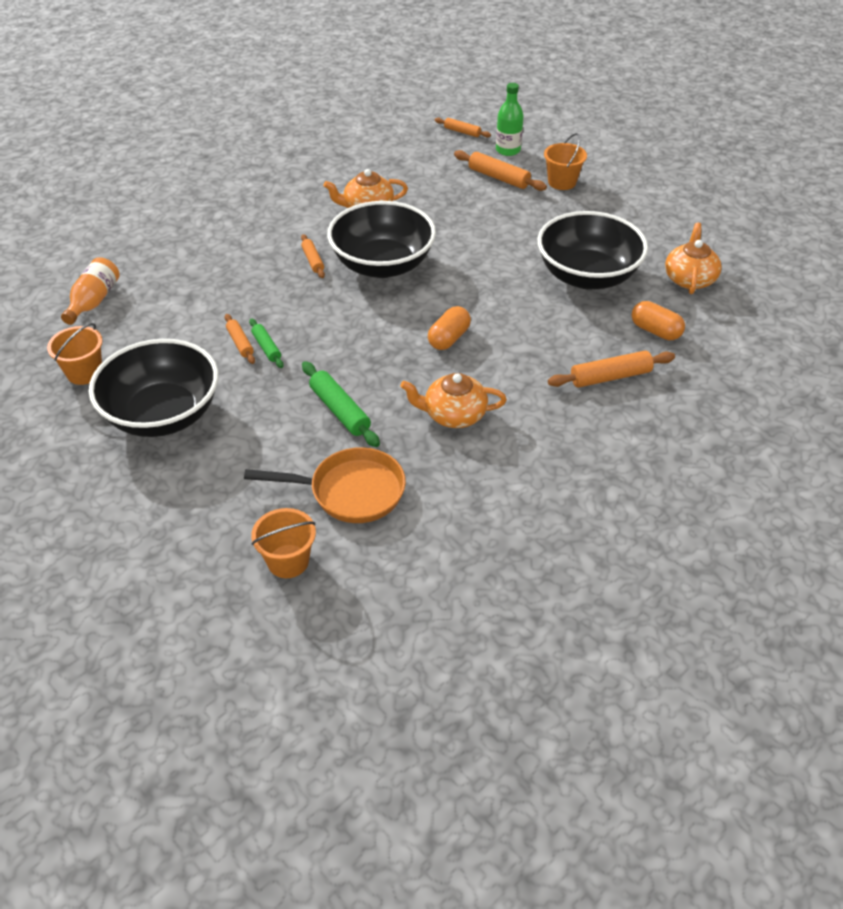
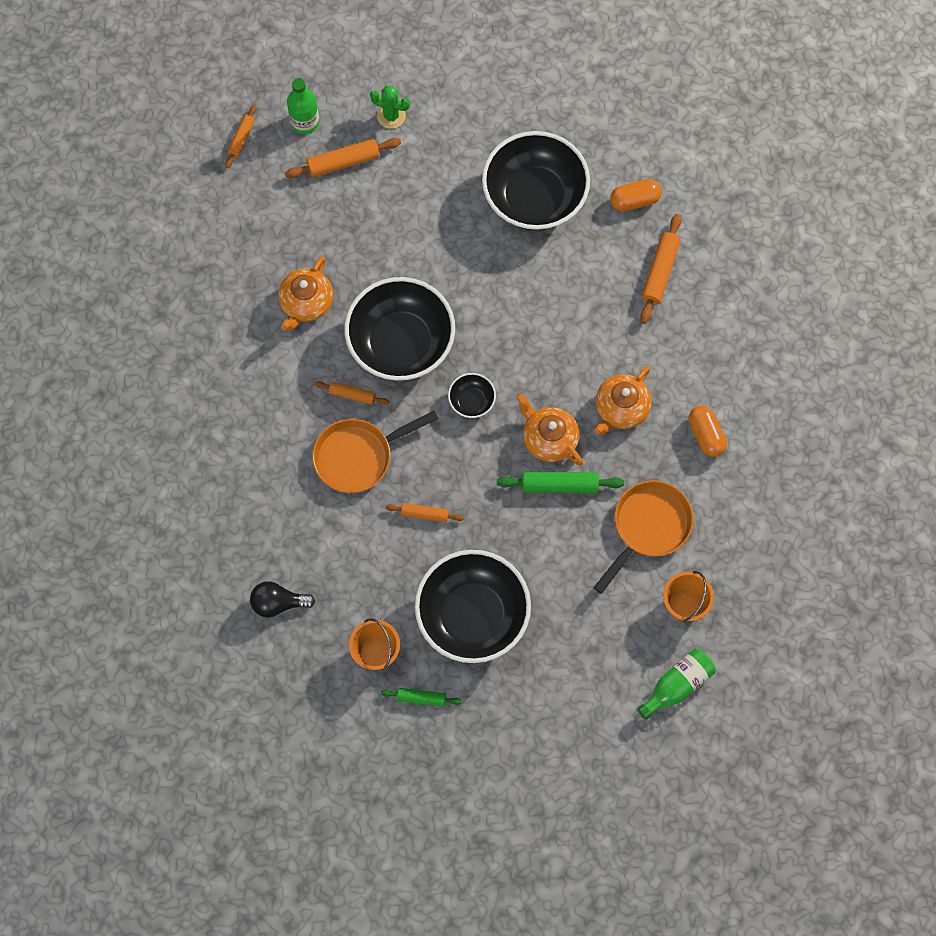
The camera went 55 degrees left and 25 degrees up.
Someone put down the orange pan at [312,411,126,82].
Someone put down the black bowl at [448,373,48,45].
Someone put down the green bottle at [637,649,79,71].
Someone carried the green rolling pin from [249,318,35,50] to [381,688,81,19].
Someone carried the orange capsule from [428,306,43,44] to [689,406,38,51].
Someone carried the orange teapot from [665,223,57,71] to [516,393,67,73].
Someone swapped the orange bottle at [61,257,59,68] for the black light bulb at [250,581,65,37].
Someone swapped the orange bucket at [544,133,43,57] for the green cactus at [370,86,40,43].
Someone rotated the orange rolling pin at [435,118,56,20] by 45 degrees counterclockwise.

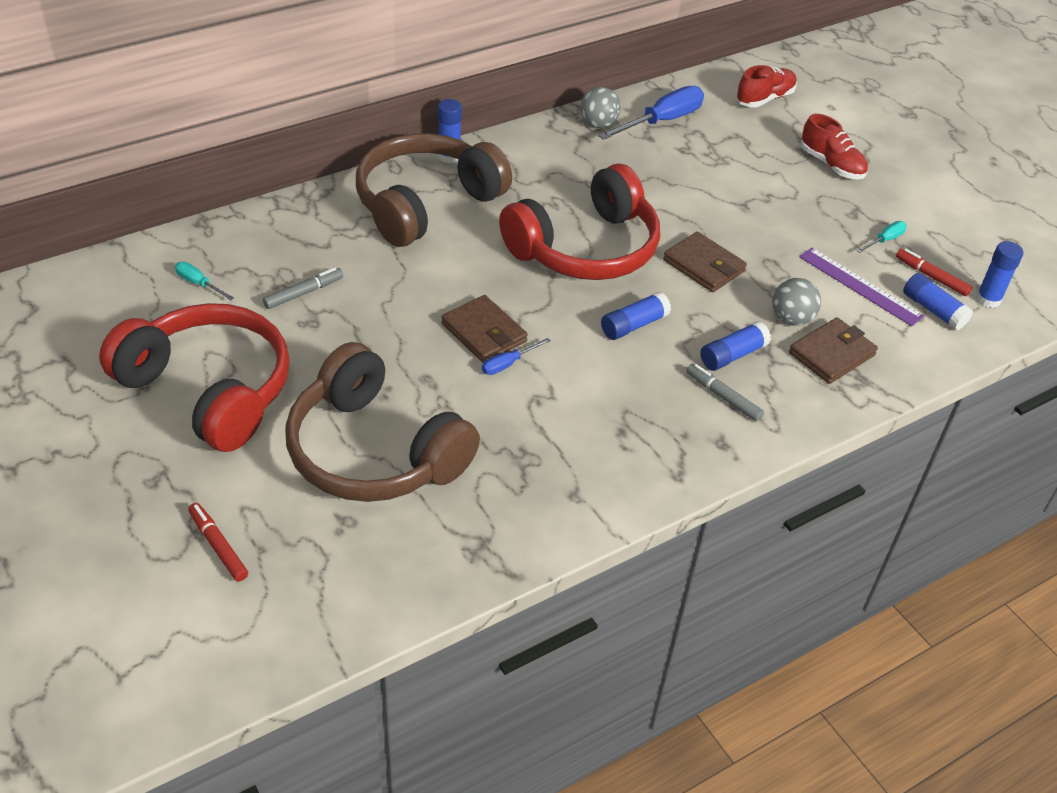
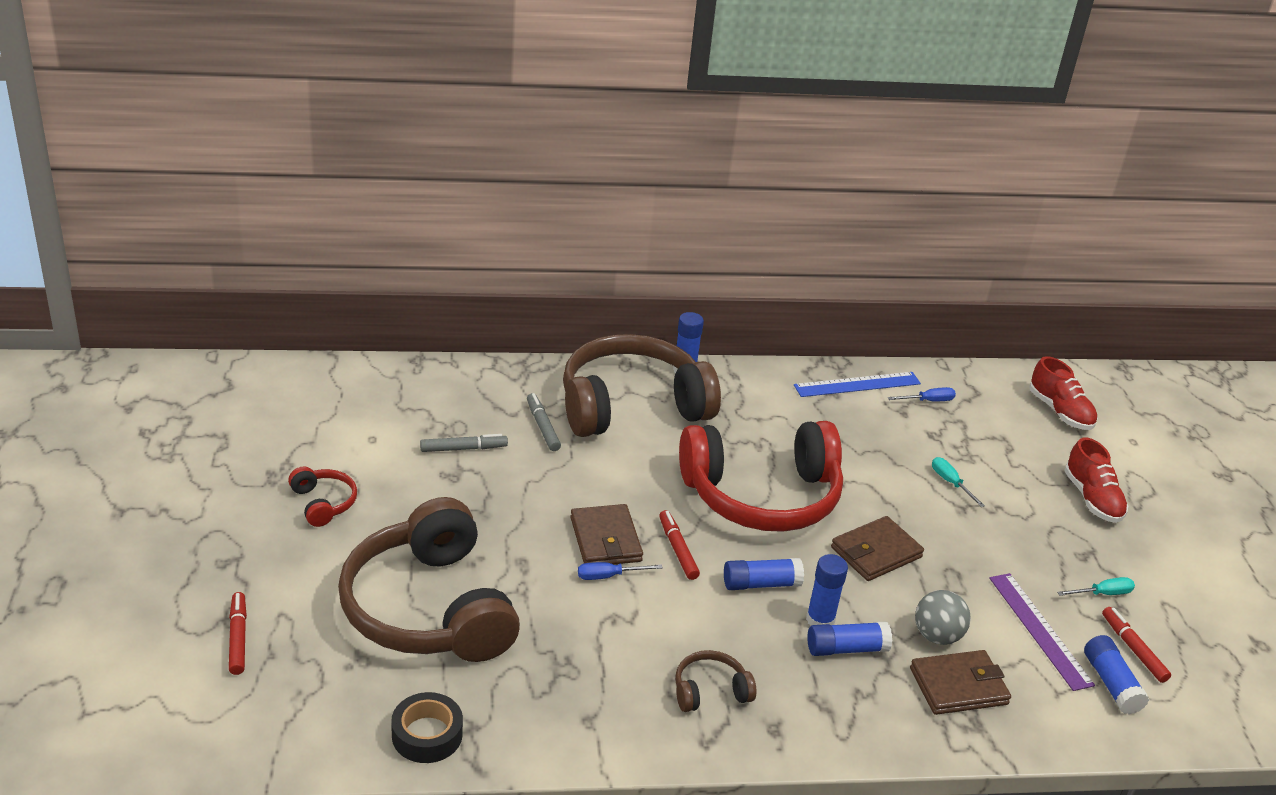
The camera went 25 degrees right and 10 degrees down.
Someone put down the black tape at [391,692,72,71].
Someone put down the red marker at [659,510,41,70].
Someone put down the brown headphones at [675,650,81,62].
Someone carried the turquoise screwdriver from [175,262,59,38] to [932,457,53,50].
Someone carried the grey marker from [686,364,78,58] to [527,393,34,58].
Someone carried the blue glue stick from [976,241,47,67] to [806,554,42,72].
Someone swapped the grey ball at [580,87,41,41] for the blue ruler at [794,372,127,25].
Someone rotated the brown wallet at [663,232,84,60] by 75 degrees clockwise.
Someone rotated the red shoe at [736,65,61,42] by 75 degrees clockwise.
Someone scaled the red headphones at [99,303,191,149] by 0.41.
Someone scaled the blue screwdriver at [598,86,106,54] by 0.49.

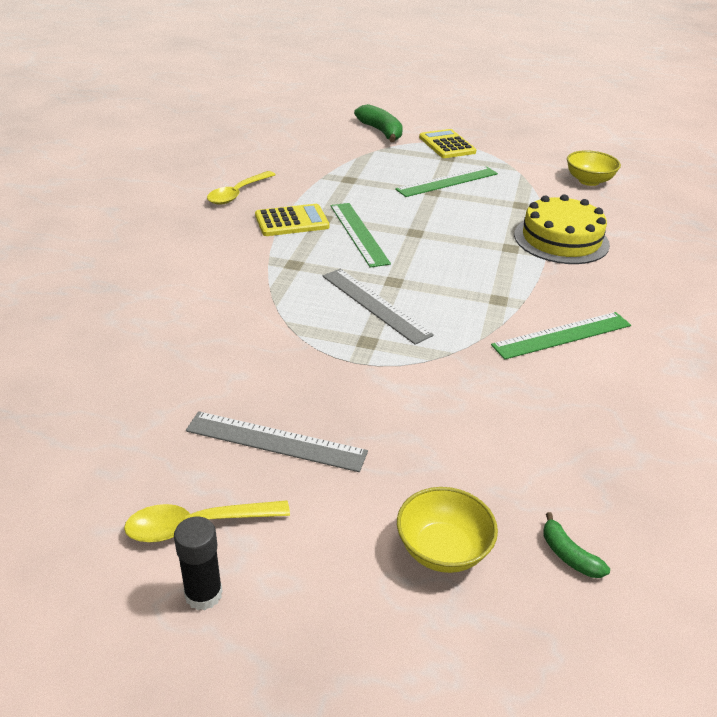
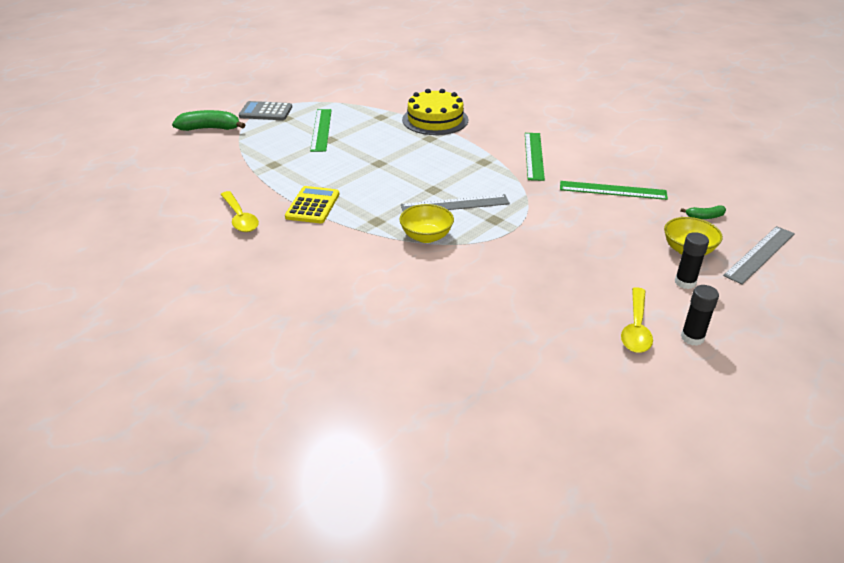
The camera went 60 degrees left and 0 degrees up.
Someone put down the black glue stick at [675,232,34,57].
Someone carried the grey ruler from [186,411,182,61] to [723,226,72,59].
Someone carried the green ruler from [330,203,61,65] to [560,181,108,19].
Someone carried the yellow bowl from [567,150,54,36] to [399,204,55,39].
Someone repainted the yellow calculator at [419,129,57,29], which became the grey calculator at [239,101,53,19].

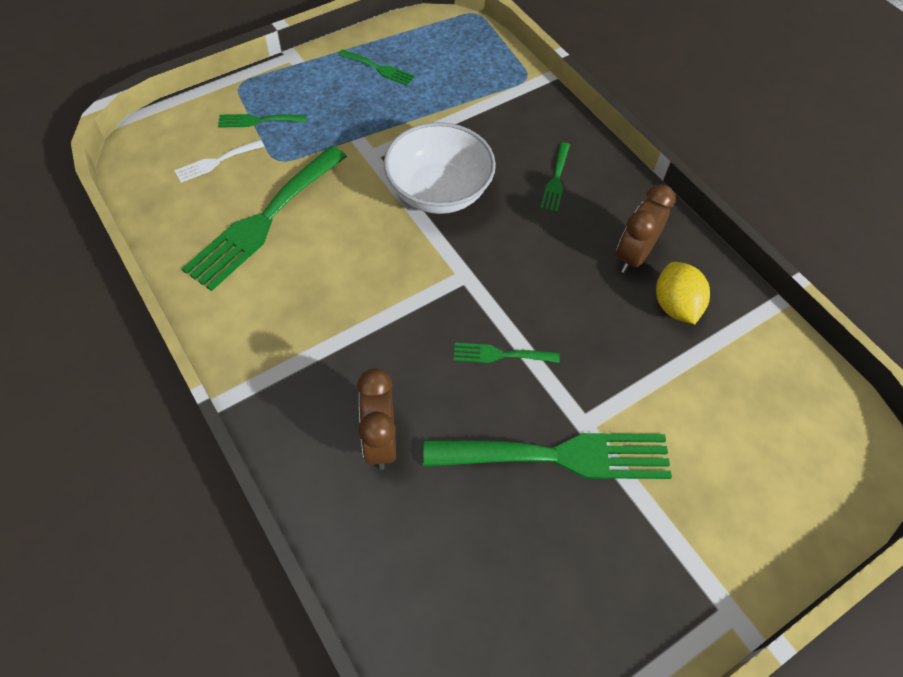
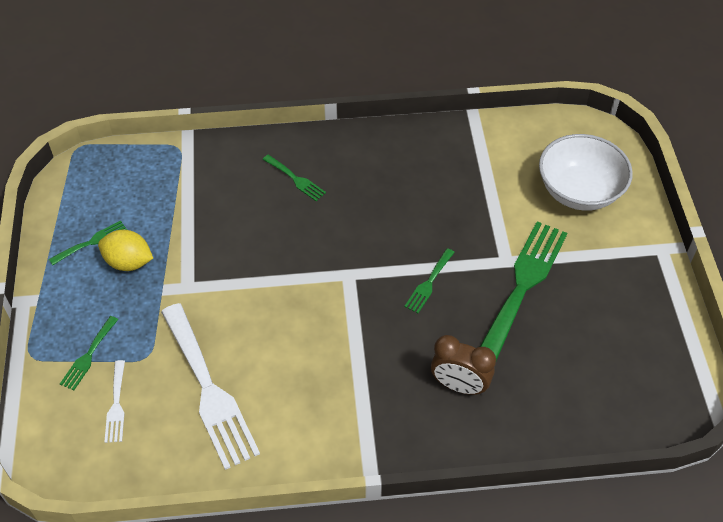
The camera went 60 degrees left and 5 degrees down.
Someone took away the brown clock at [616,184,59,89].
Someone carried the white bowl from [384,122,112,92] to [539,134,94,77].
Someone carried the yellow lemon from [656,262,54,62] to [98,230,55,41].
Someone repainted the green fork at [182,146,165,145], which became the white fork at [161,303,99,167].

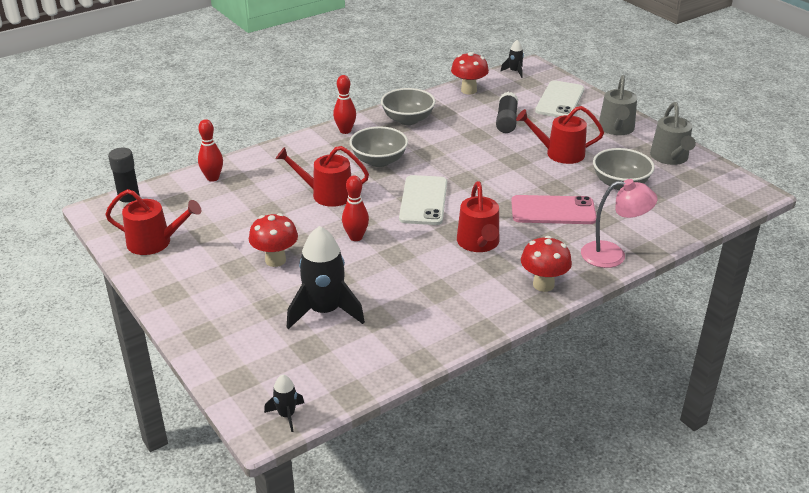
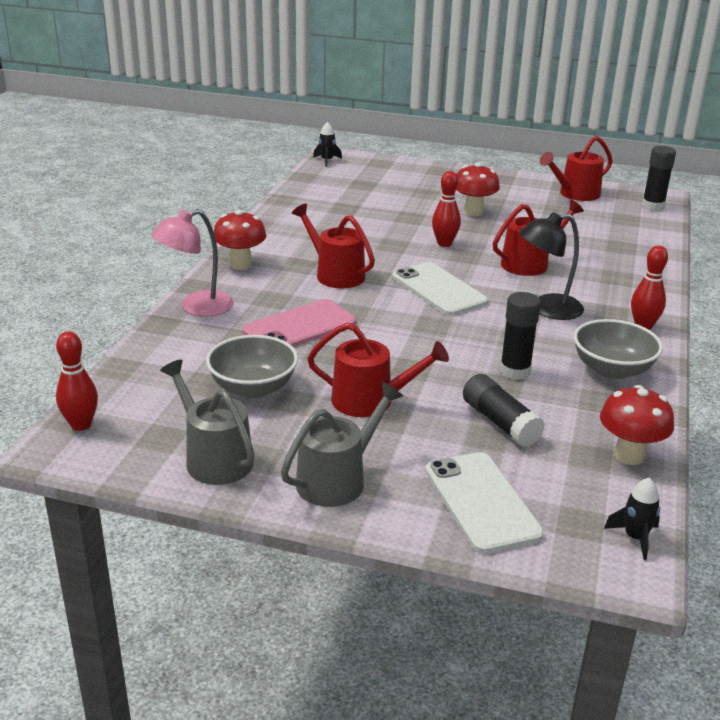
The camera went 140 degrees right and 5 degrees down.
Someone took away the black rocket at [287,226,78,103].
Someone put down the black glue stick at [500,292,41,88].
Someone carried the red bowling pin from [198,119,25,63] to [56,331,42,100].
Someone swapped the grey bowl at [350,126,58,41] for the black lamp at [519,212,65,108].
Someone rotated the red watering can at [516,106,88,58] by 45 degrees clockwise.
Someone rotated the grey watering can at [599,75,38,60] by 75 degrees clockwise.

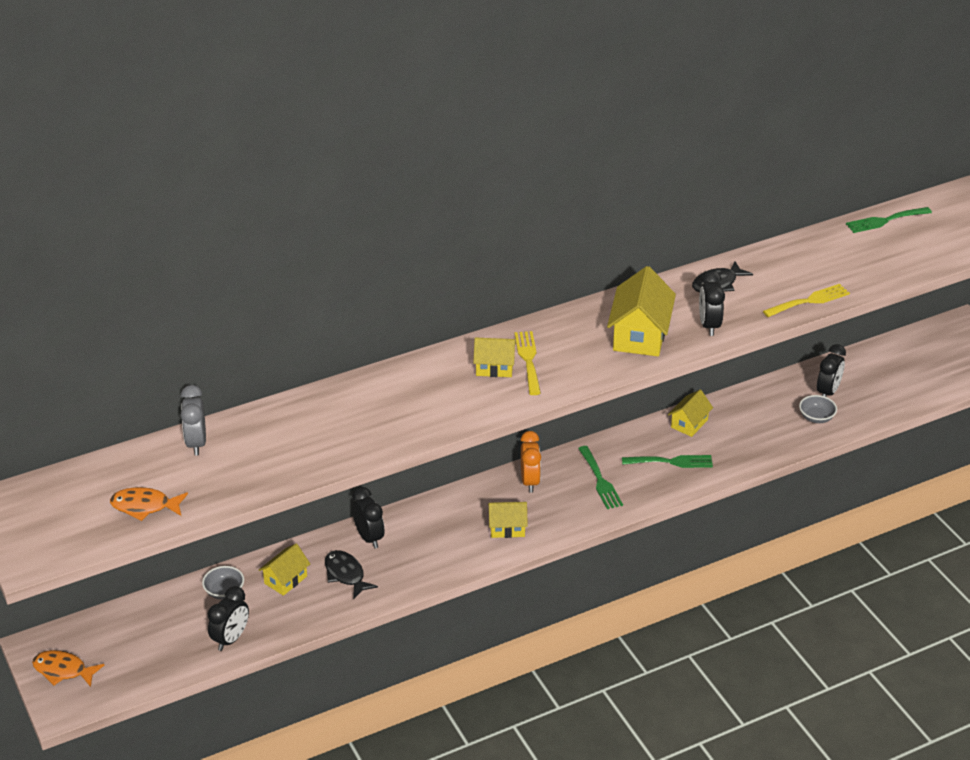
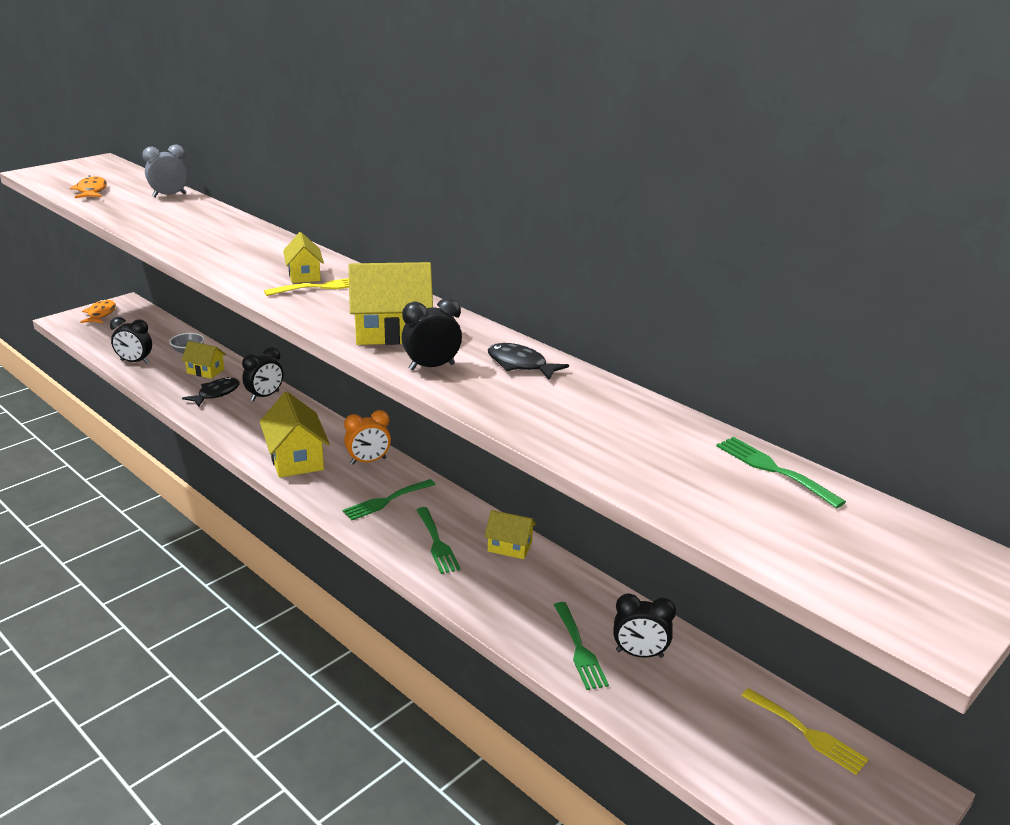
The camera went 70 degrees right and 10 degrees down.
Someone carried the yellow fork from [763,284,87,33] to [741,688,128,87].
Someone swapped the grey bowl at [799,395,38,28] for the green fork at [554,602,55,88].
Someone scaled the yellow house at [488,502,40,36] by 1.71.

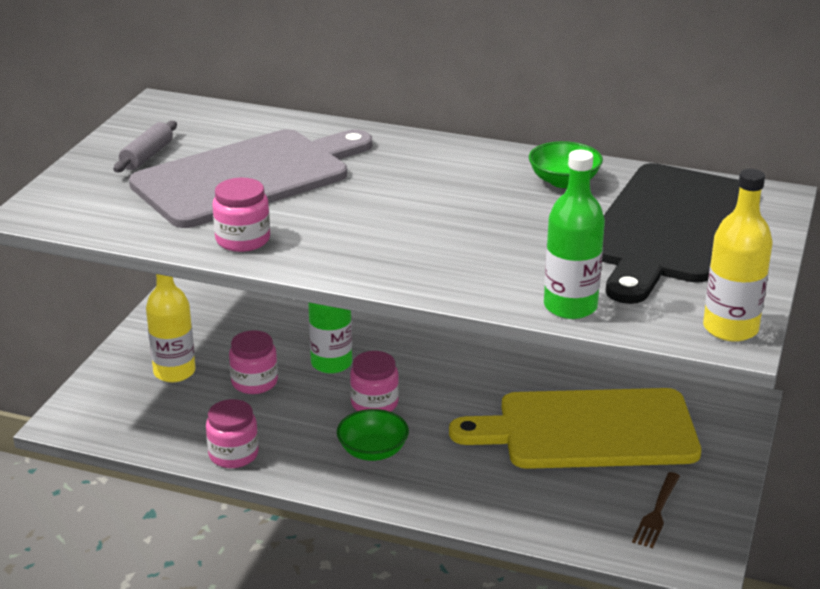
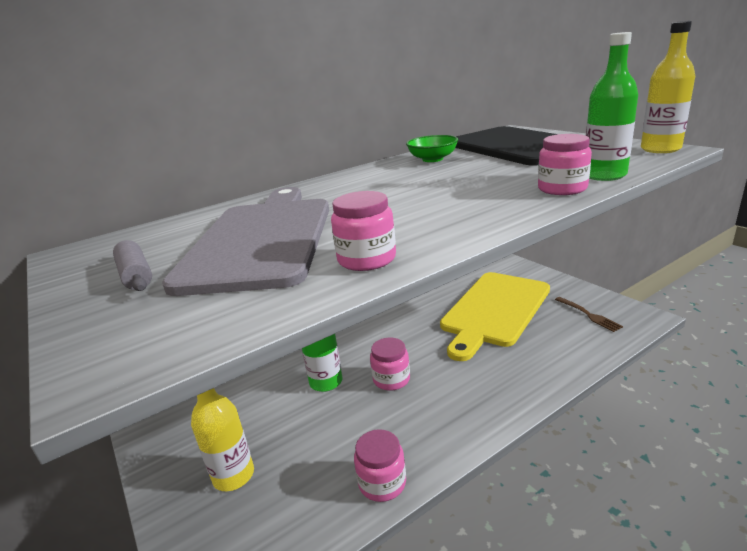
The camera went 50 degrees left and 5 degrees down.
Someone took away the green bowl at [337,409,72,52].
Someone carried the pink jar from [229,330,49,64] to [538,134,54,61].

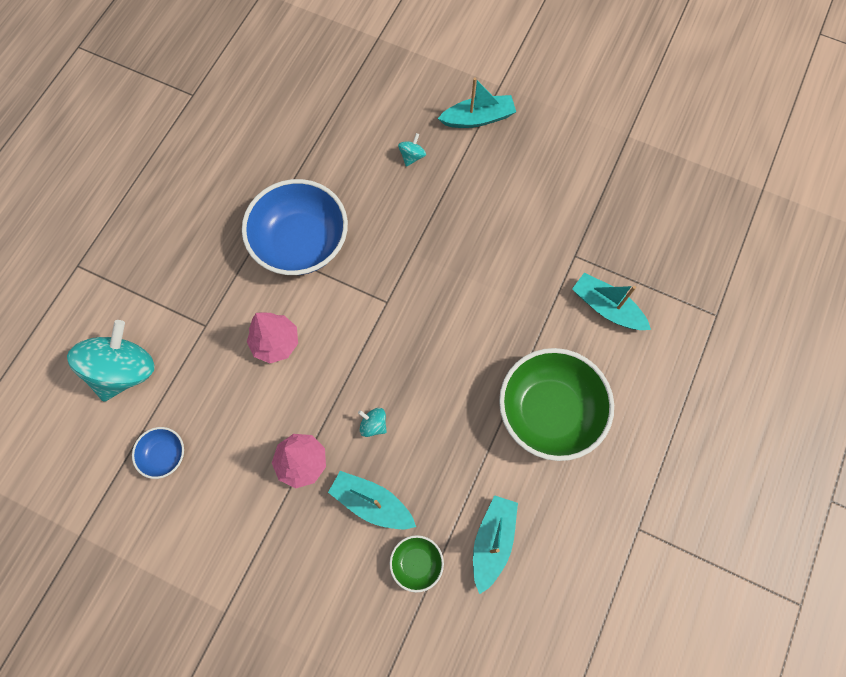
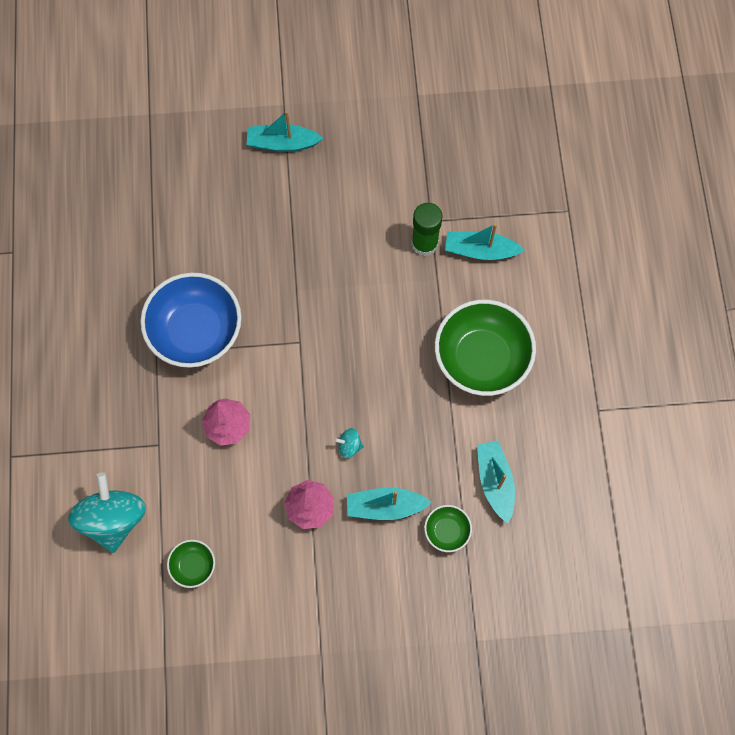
The camera went 30 degrees left and 0 degrees up.
Someone took away the turquoise spinning top at [398,133,28,34].
Someone put down the green glue stick at [411,203,32,53].
Someone repainted the blue bowl at [132,427,52,52], which became the green bowl at [167,540,48,48].
Someone rotated the turquoise boat at [438,77,78,51] by 135 degrees counterclockwise.

